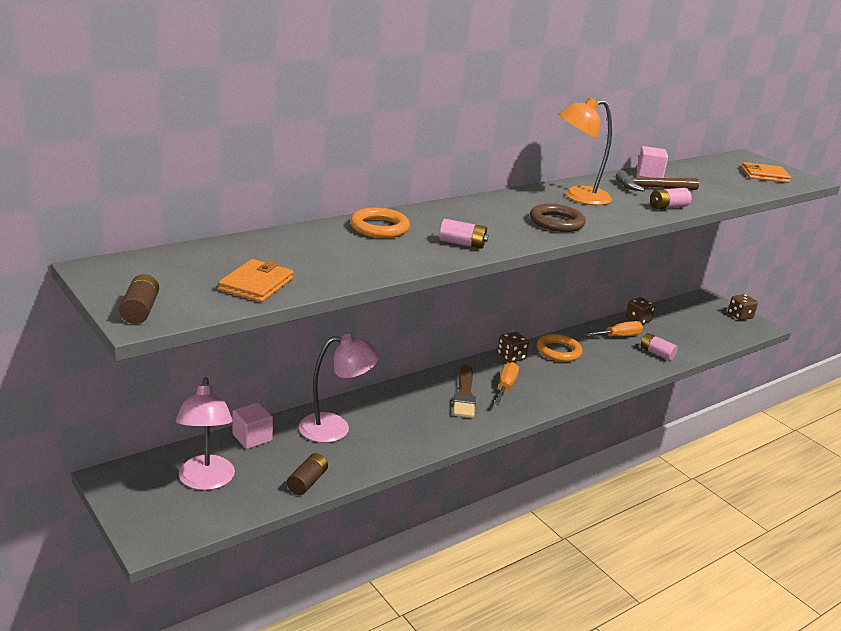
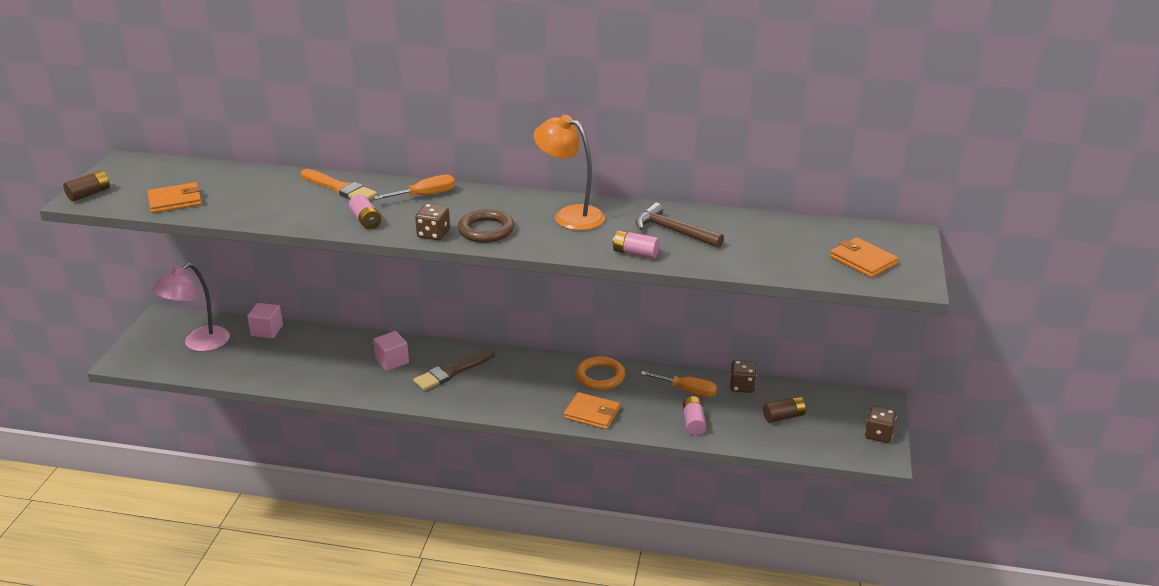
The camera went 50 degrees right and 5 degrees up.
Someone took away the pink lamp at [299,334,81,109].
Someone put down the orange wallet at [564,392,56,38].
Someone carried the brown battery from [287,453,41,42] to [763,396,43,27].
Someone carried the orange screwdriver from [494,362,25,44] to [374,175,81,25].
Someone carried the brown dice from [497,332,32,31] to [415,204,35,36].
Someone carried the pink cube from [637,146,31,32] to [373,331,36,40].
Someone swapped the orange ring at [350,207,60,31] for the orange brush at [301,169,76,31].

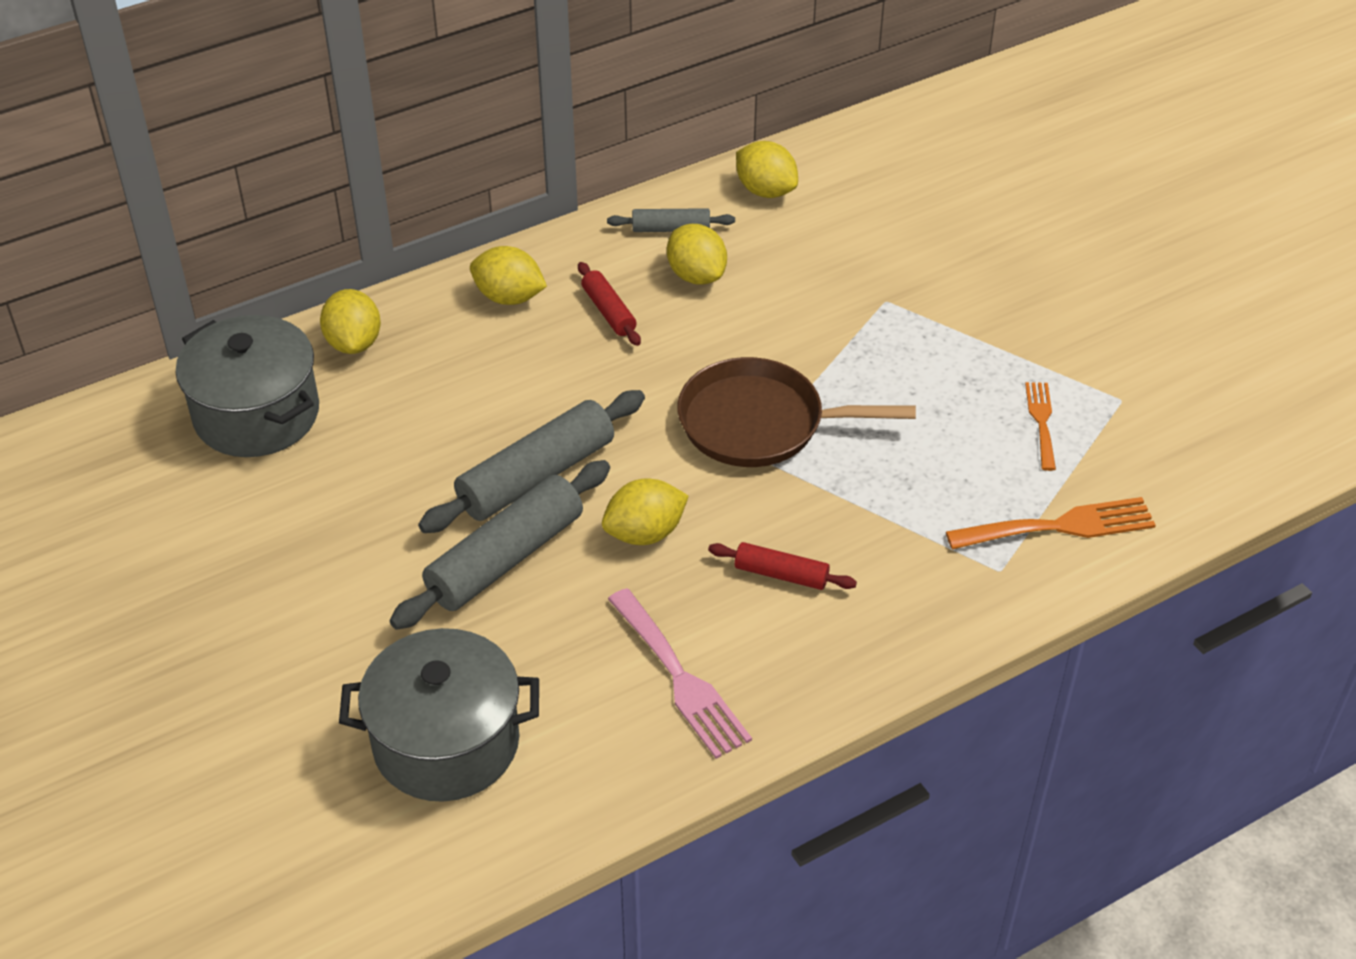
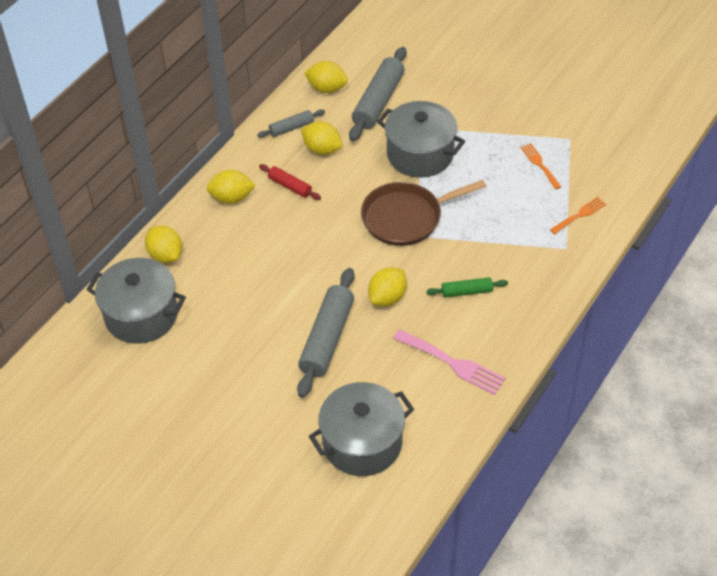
The camera went 25 degrees left and 5 degrees up.
Someone put down the grey pot at [377,101,88,77].
Someone carried the grey rolling pin from [418,390,227,143] to [349,47,58,94].
Someone repainted the red rolling pin at [708,542,149,48], which became the green rolling pin at [426,277,82,20].
Someone scaled the orange fork at [946,497,210,52] by 0.61.

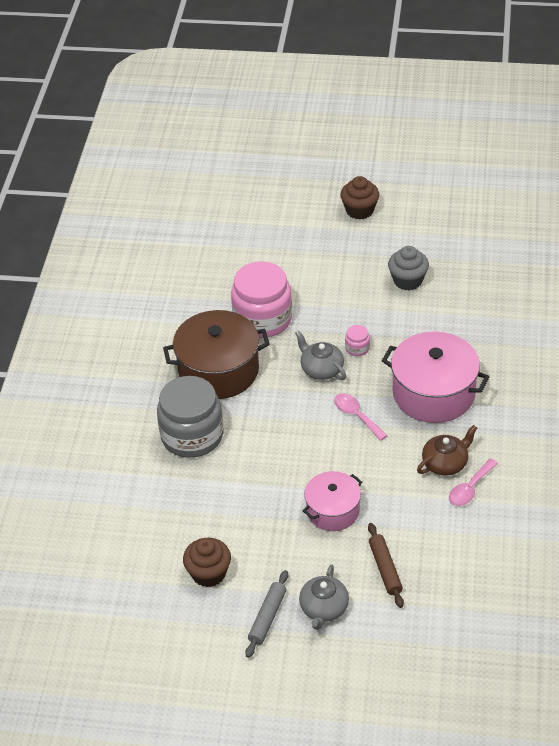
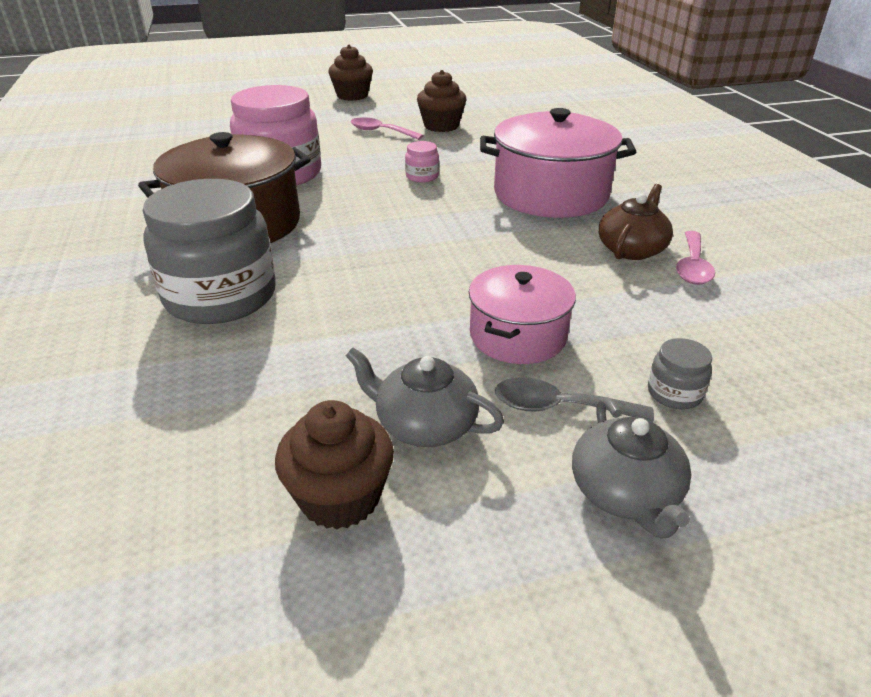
The camera went 25 degrees left and 10 degrees down.
Someone took away the grey rolling pin at [245,570,43,88].
Someone put down the grey spoon at [495,377,159,45].
Someone carried the grey teapot from [295,330,51,50] to [346,348,158,99].
Someone carried the pink spoon from [334,393,54,48] to [351,117,73,23].
Someone swapped the brown rolling pin at [368,523,36,85] for the grey jar at [648,338,64,71].
Someone repainted the grey cupcake at [388,246,41,44], which became the brown cupcake at [417,70,50,62].

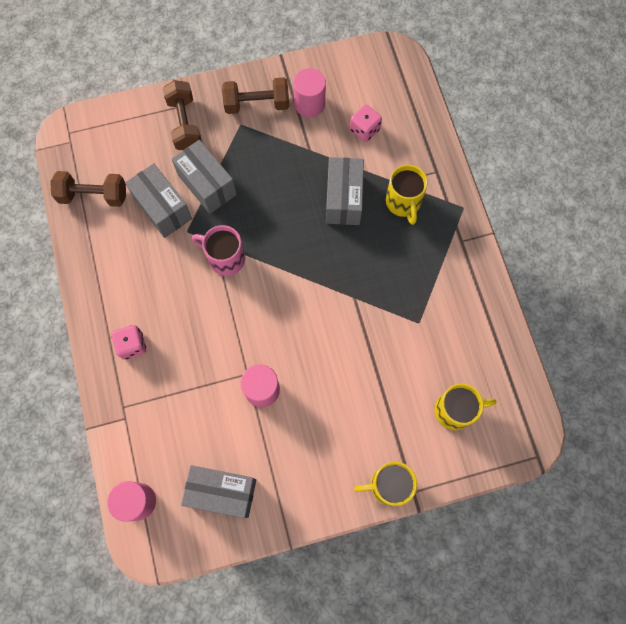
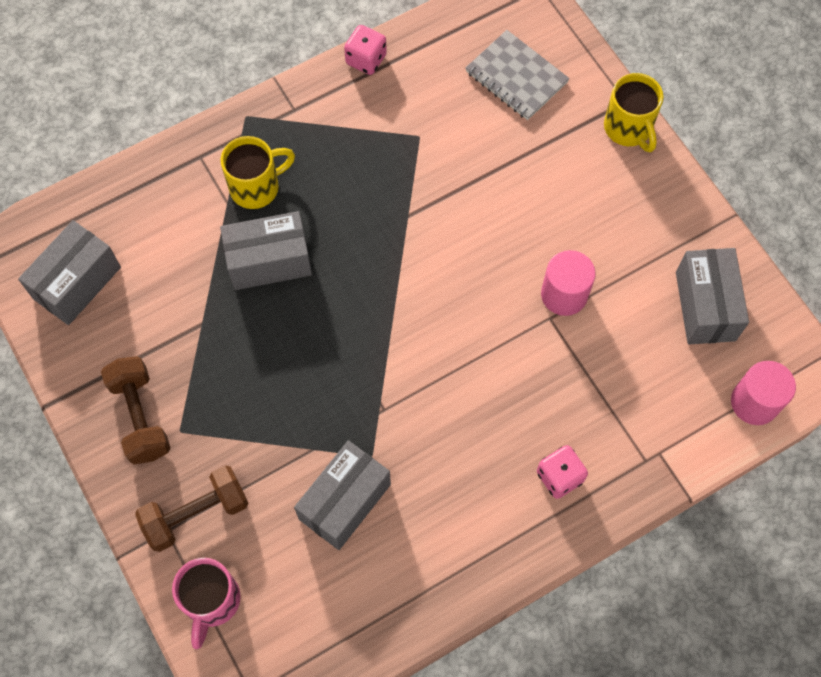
The camera went 105 degrees left and 5 degrees down.
Someone took away the brown dumbbell at [50,171,76,36].
Someone took away the pink cylinder at [293,68,33,49].
Someone carried the grey box from [172,140,65,74] to [18,220,103,105].
Someone carried the pink mug from [192,225,53,51] to [172,558,69,91].
Someone carried the pink dice from [350,104,32,38] to [344,25,43,50].
Someone swapped the yellow mug at [434,384,62,46] for the grey notebook at [466,30,104,90].

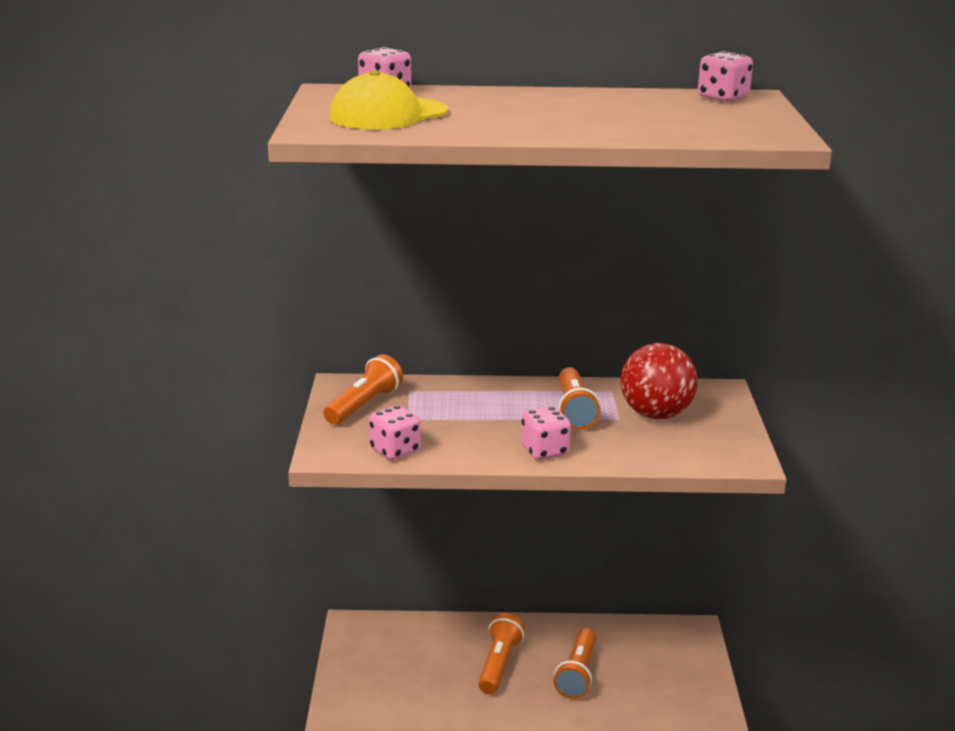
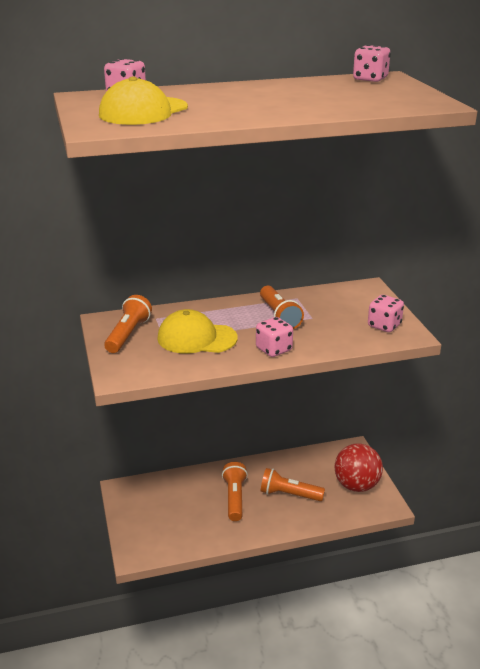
The camera went 15 degrees left and 5 degrees up.
Someone put down the yellow cap at [157,309,81,45].
Someone carried the pink dice from [369,405,52,55] to [368,295,36,37].
Someone carried the red ball from [621,343,77,76] to [335,444,48,48].
Someone rotated the orange flashlight at [554,628,43,71] by 105 degrees clockwise.

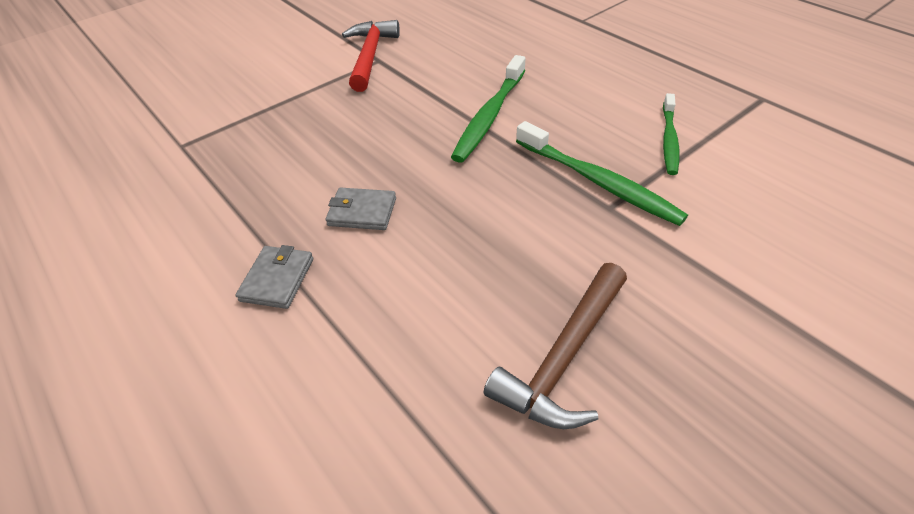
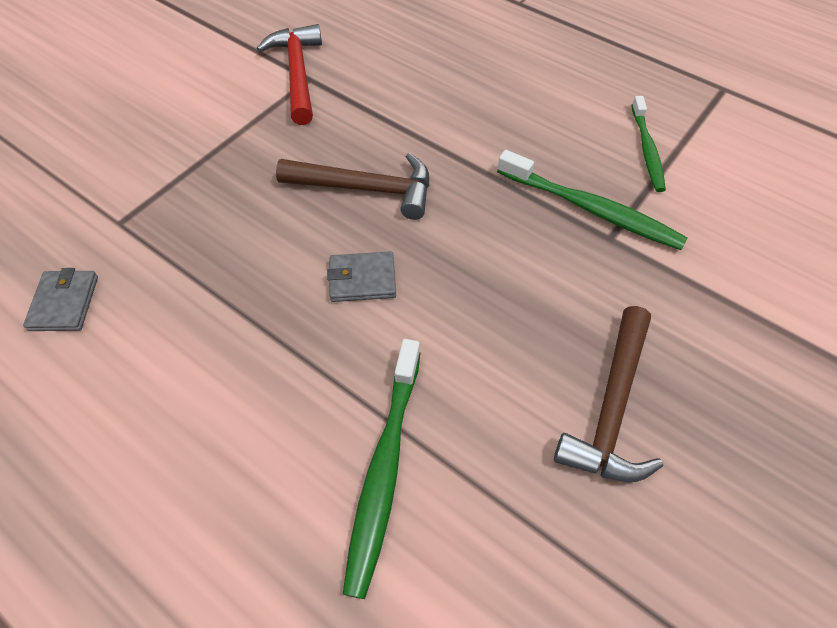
The camera went 15 degrees left and 10 degrees up.
Someone put down the brown hammer at [276,153,153,67].
Someone carried the grey wallet from [236,245,77,64] to [23,268,75,63].
Someone carried the green toothbrush from [451,55,74,108] to [343,339,77,260].

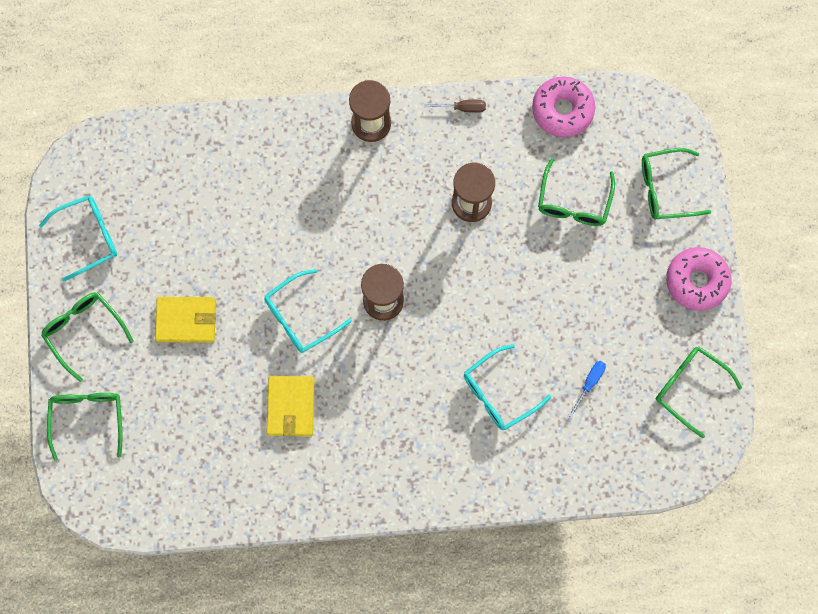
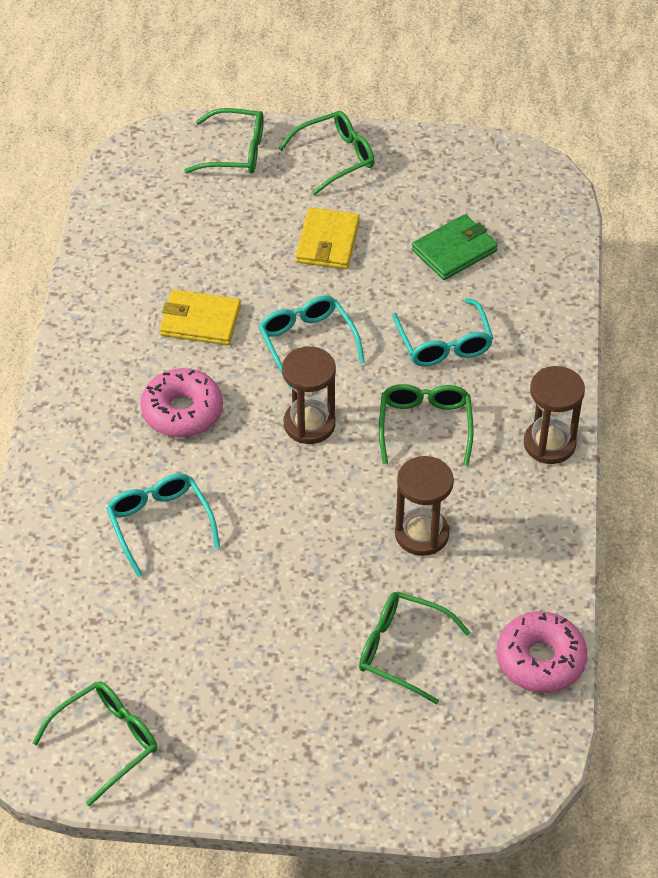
The camera went 100 degrees right and 25 degrees down.
Someone took away the brown screwdriver at [424,100,62,13].
Someone took away the blue screwdriver at [568,361,38,56].
Someone put down the green wallet at [412,214,86,66].
Someone carried the turquoise glasses from [39,196,78,85] to [392,298,101,68].
Someone carried the green glasses from [642,148,69,72] to [379,384,95,82].
Someone carried the pink donut from [666,247,66,64] to [140,368,83,70].

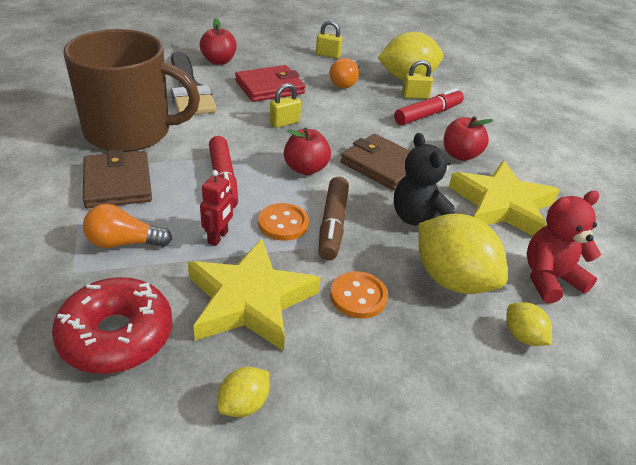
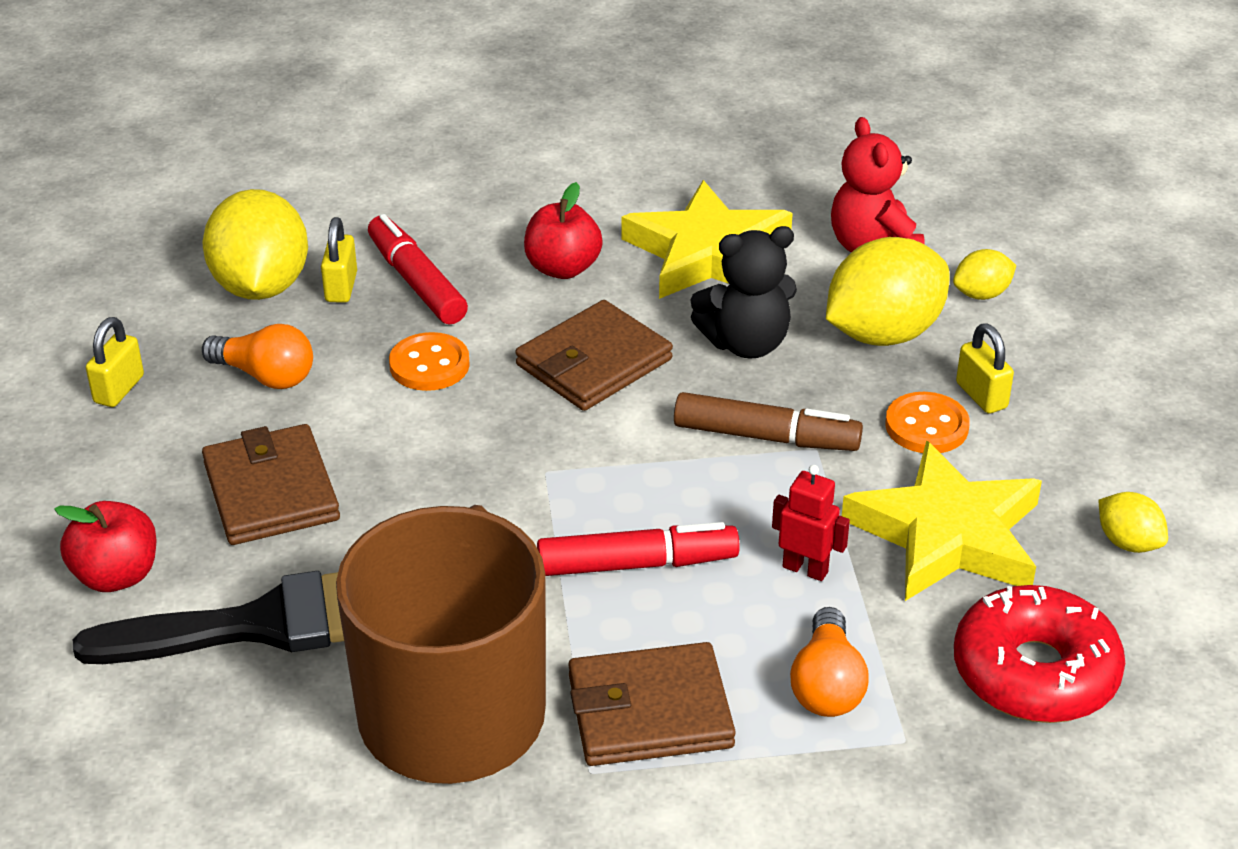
The camera went 80 degrees left and 0 degrees up.
Someone took away the red apple at [284,128,47,47].
Someone carried the orange button from [258,203,51,38] to [389,332,81,59].
Someone carried the yellow padlock from [270,83,31,45] to [956,323,58,91].
Someone repainted the red wallet at [235,65,70,37], which became the brown wallet at [202,424,138,121].

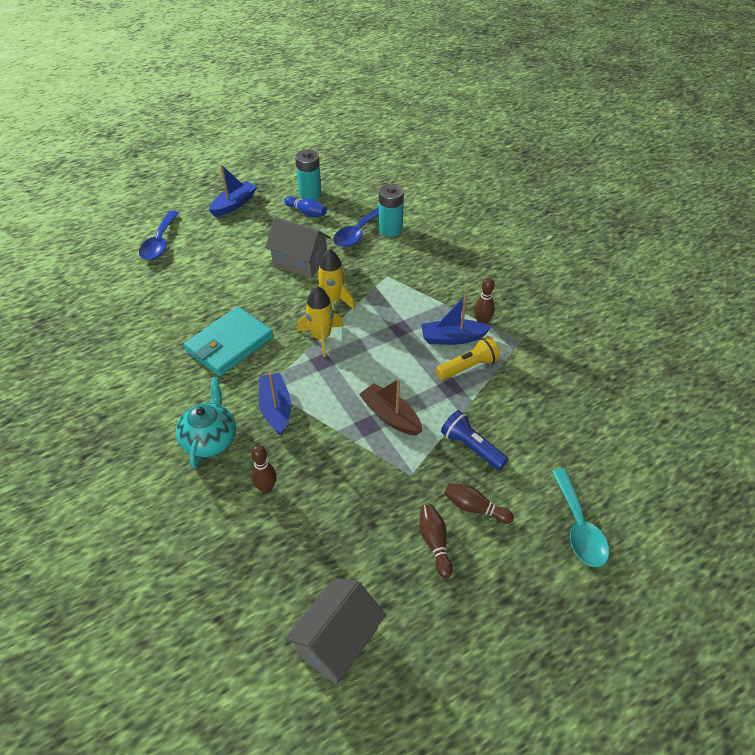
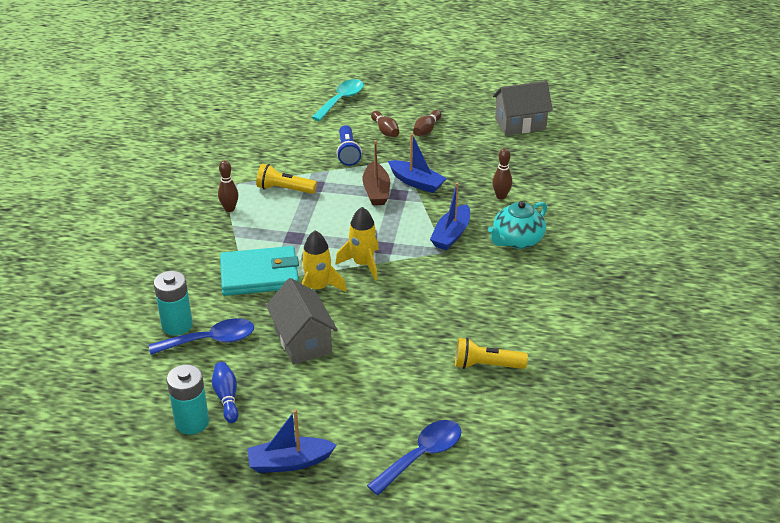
The camera went 140 degrees left and 10 degrees down.
Someone put down the yellow flashlight at [455,338,73,31].
Someone carried the turquoise wallet from [184,307,89,70] to [220,246,79,50].
Someone carried the blue boat from [421,294,71,51] to [388,133,59,60].

